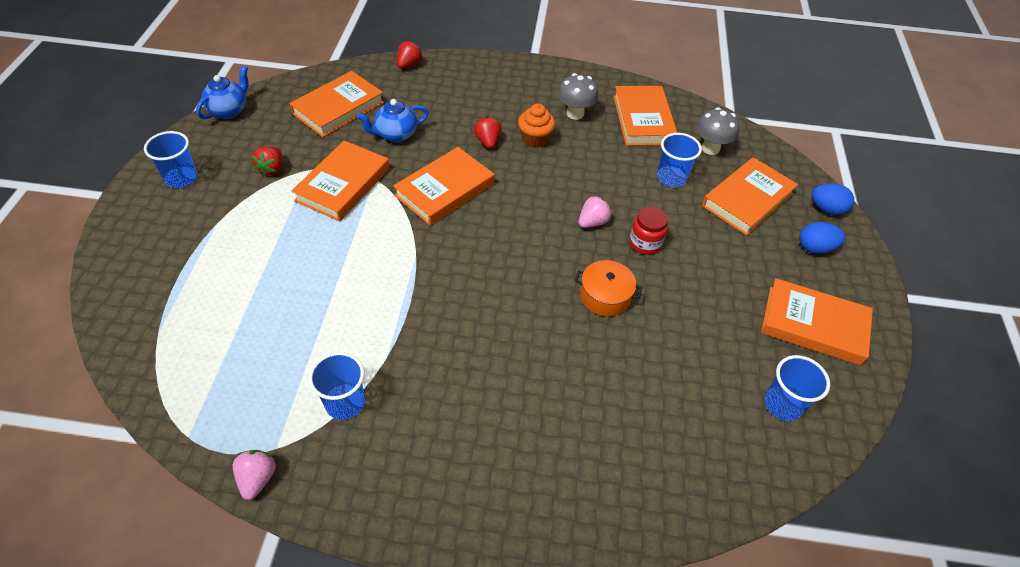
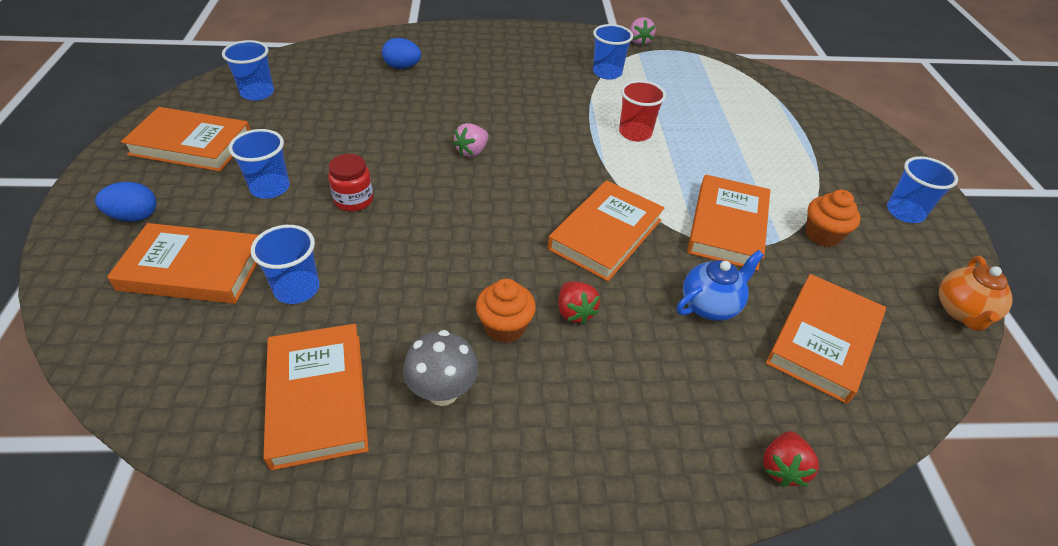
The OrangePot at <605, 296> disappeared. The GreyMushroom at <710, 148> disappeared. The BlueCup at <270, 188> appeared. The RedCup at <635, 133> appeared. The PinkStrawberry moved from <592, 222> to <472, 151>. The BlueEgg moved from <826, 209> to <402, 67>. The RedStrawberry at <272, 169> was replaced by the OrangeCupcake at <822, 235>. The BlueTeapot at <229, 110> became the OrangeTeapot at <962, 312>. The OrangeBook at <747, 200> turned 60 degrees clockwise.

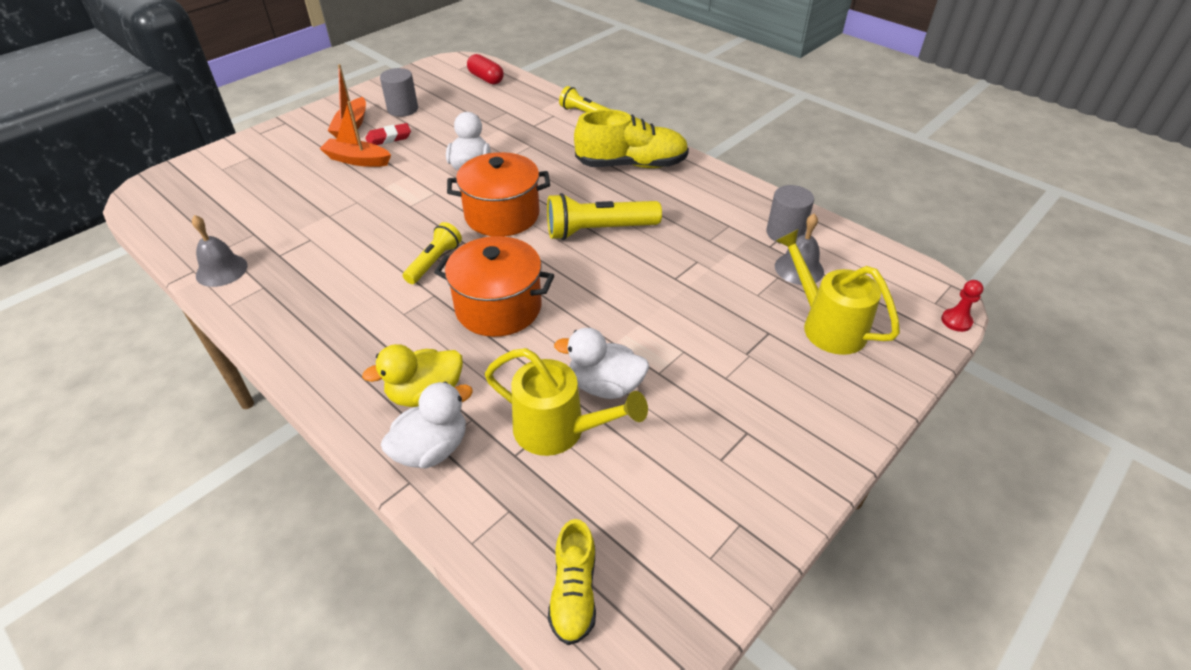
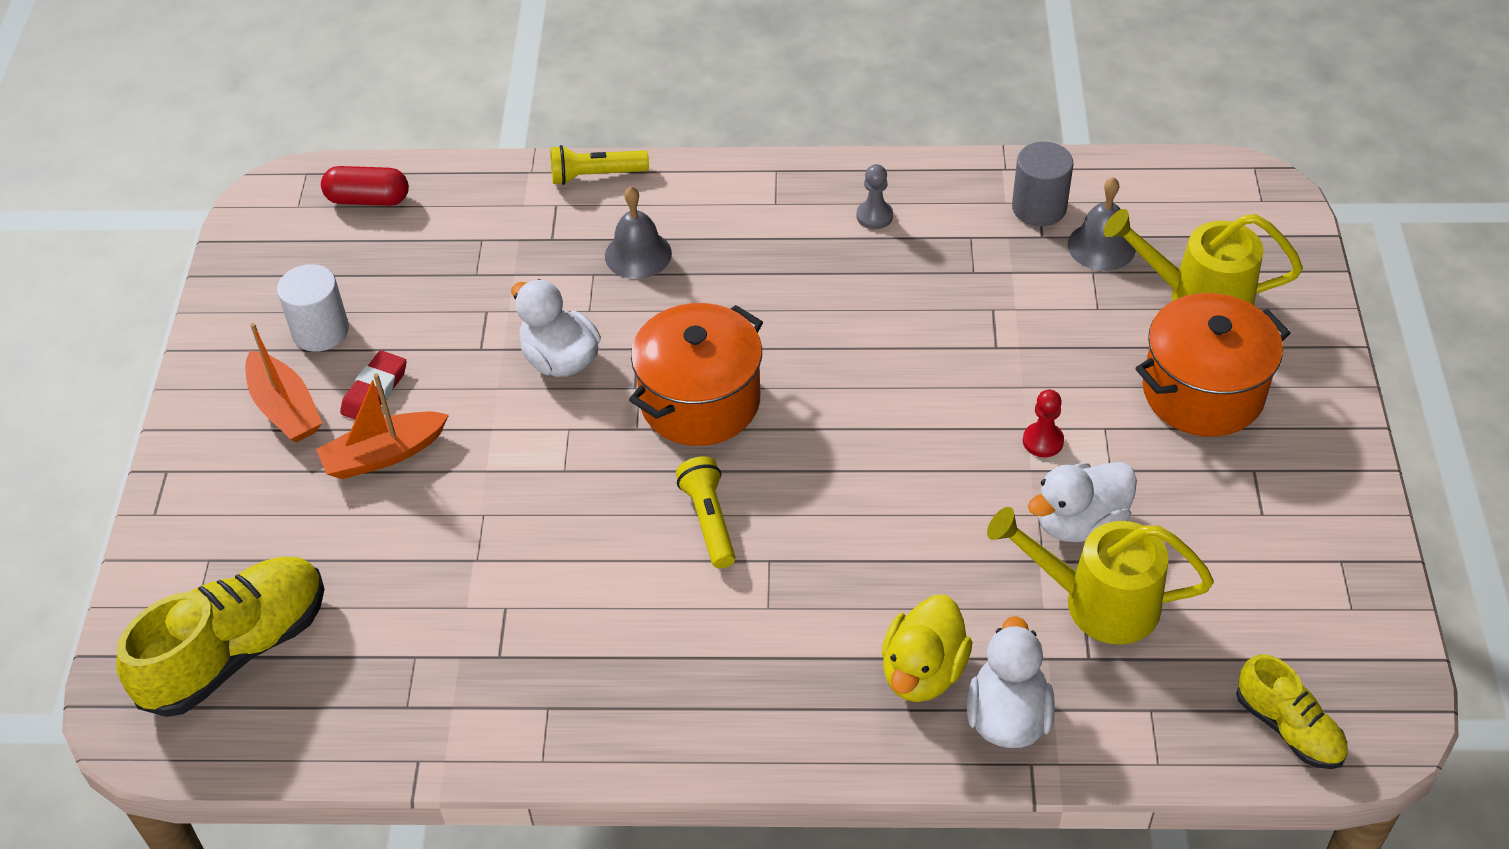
The YellowFlashlight at <598, 230> disappeared. The GreyPawn at <874, 216> appeared. The GreyBell moved from <221, 270> to <638, 254>. The OrangePot moved from <498, 307> to <1203, 392>. The YellowShoe moved from <631, 165> to <237, 651>. The RedPawn moved from <956, 321> to <1043, 441>. The GreyCylinder at <403, 109> became the WhiteCylinder at <320, 331>. The YellowWateringCan at <559, 431> turned 150 degrees counterclockwise.

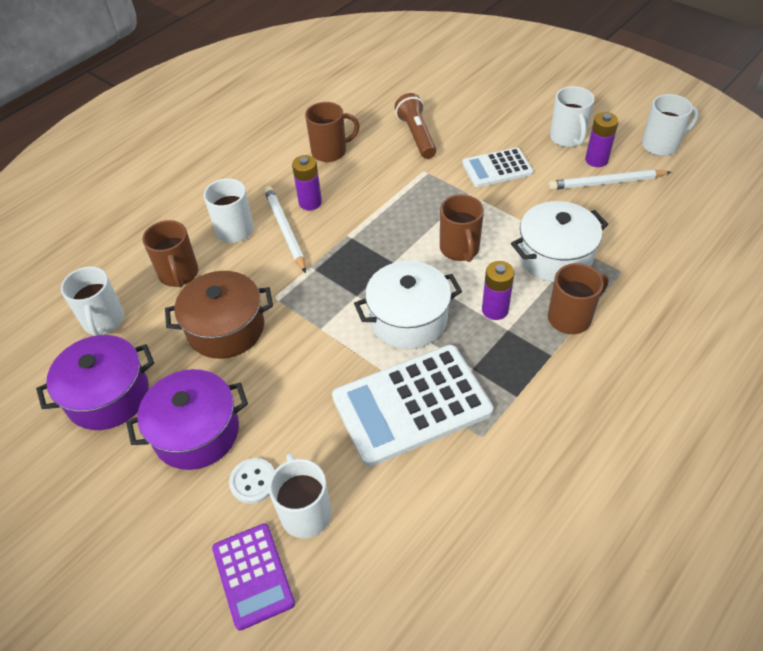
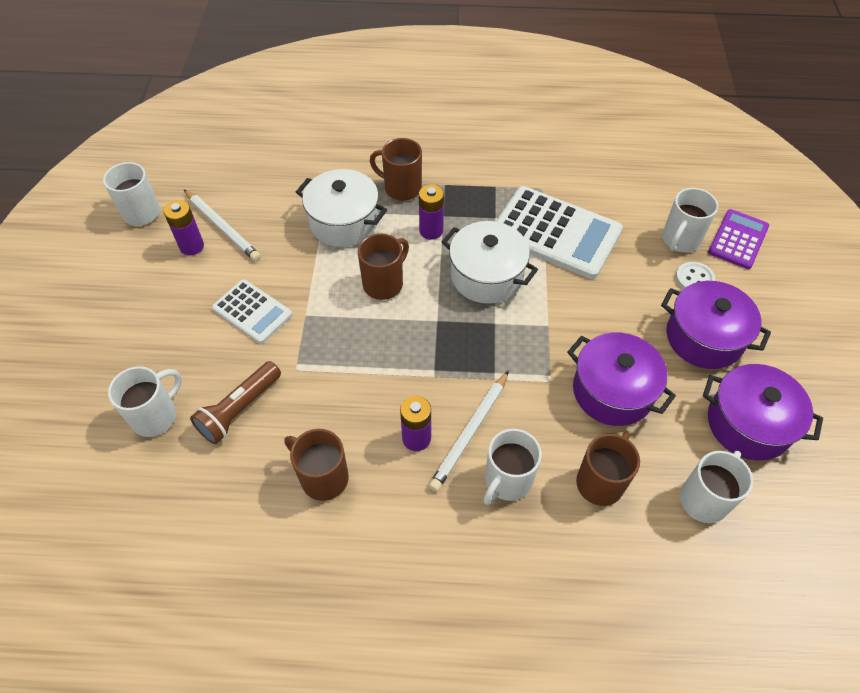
The WhiteMug moved from <567, 138> to <156, 416>. The BrownPot at <226, 328> became the PurplePot at <612, 391>.

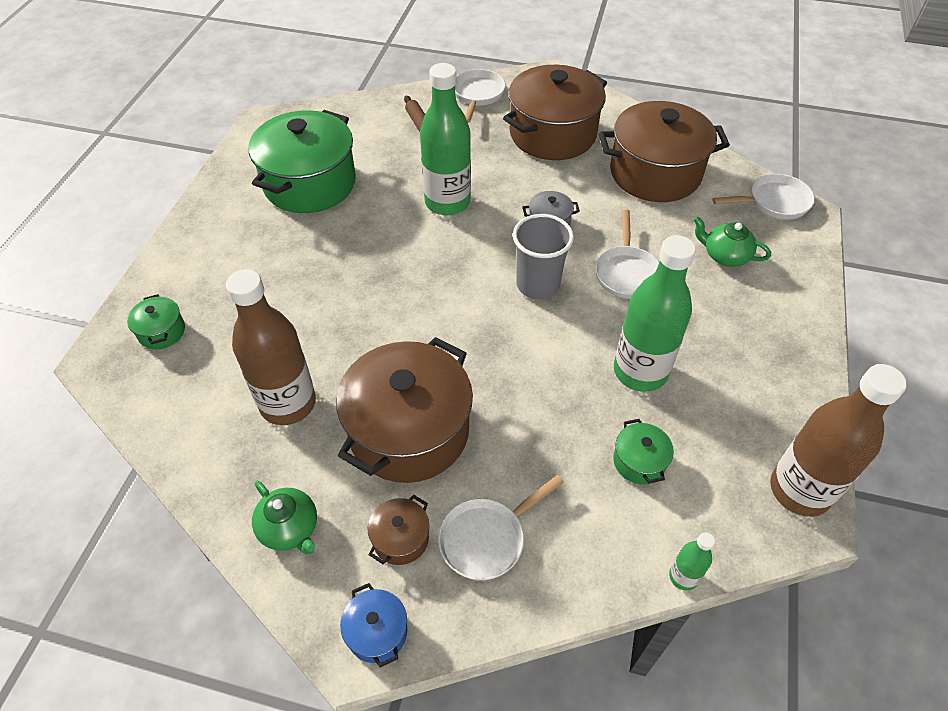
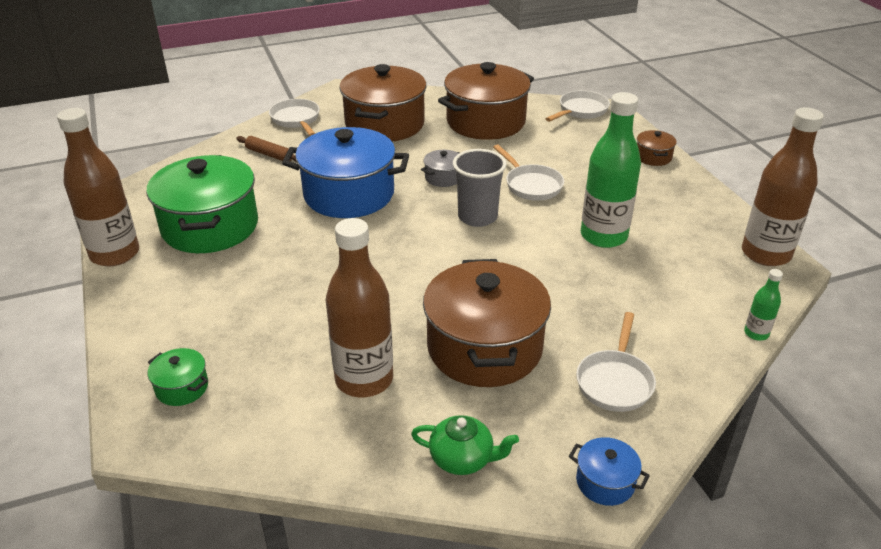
The GreenPot at <639, 461> disappeared. The GreenTeapot at <725, 256> disappeared. The BrownBottle at <115, 254> appeared. The BrownPot moved from <400, 538> to <653, 157>. The GreenBottle at <447, 202> was replaced by the BluePot at <349, 194>.

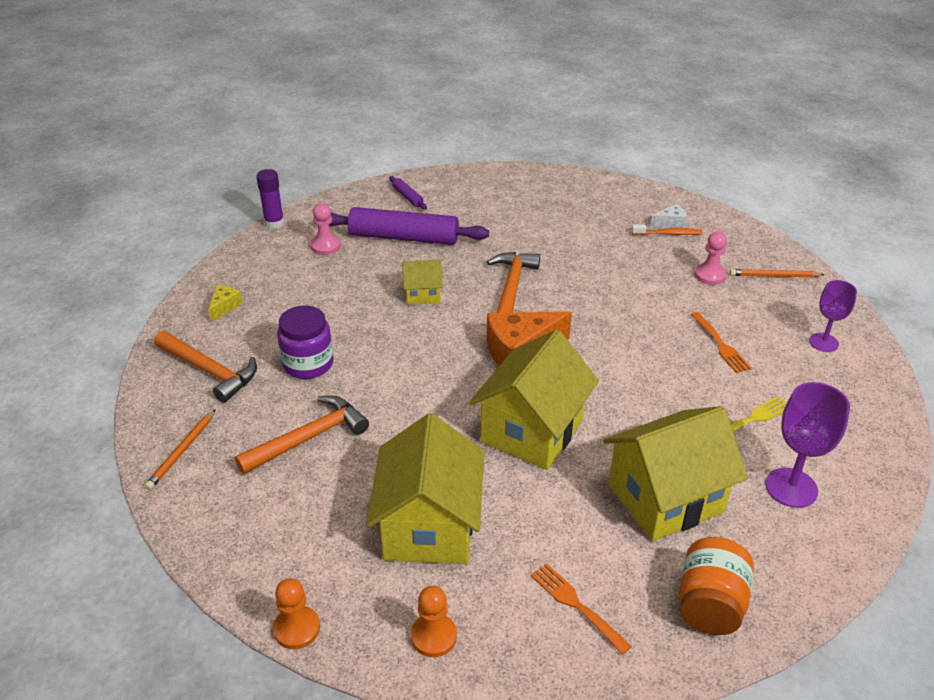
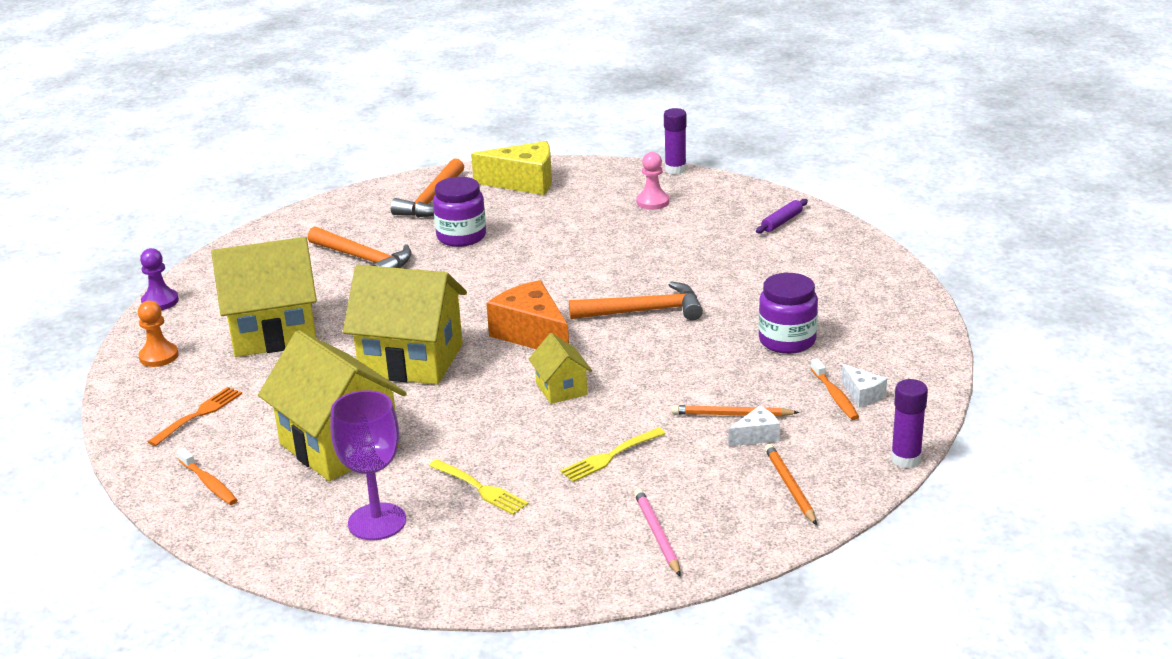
The PurpleRollingPin at <404, 237> disappeared. The PurpleJar at <787, 341> appeared. The PurpleGlueStick at <905, 459> appeared. The OrangePencil moved from <182, 451> to <732, 414>. The YellowHouse moved from <422, 294> to <561, 389>. The OrangeJar at <710, 604> was replaced by the OrangeToothbrush at <209, 483>. The PinkPawn at <710, 275> was replaced by the WhiteCheese at <756, 436>. The PurpleGoblet at <823, 342> was replaced by the PinkPencil at <657, 534>. The OrangePawn at <297, 629> became the PurplePawn at <160, 301>. The OrangeFork at <720, 344> became the YellowFork at <611, 456>. The YellowCheese at <224, 307> changed to 2.04 times the size.

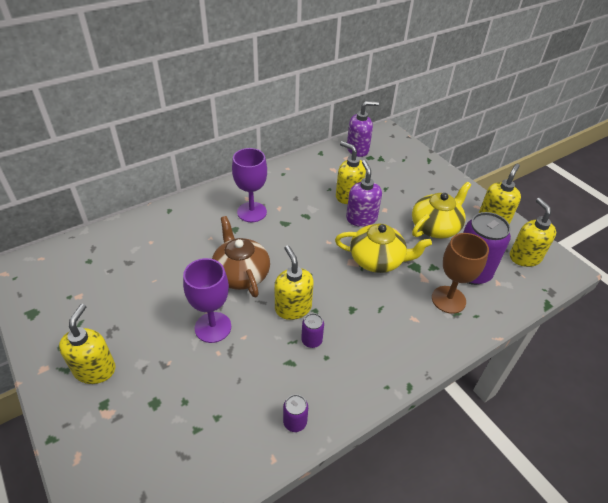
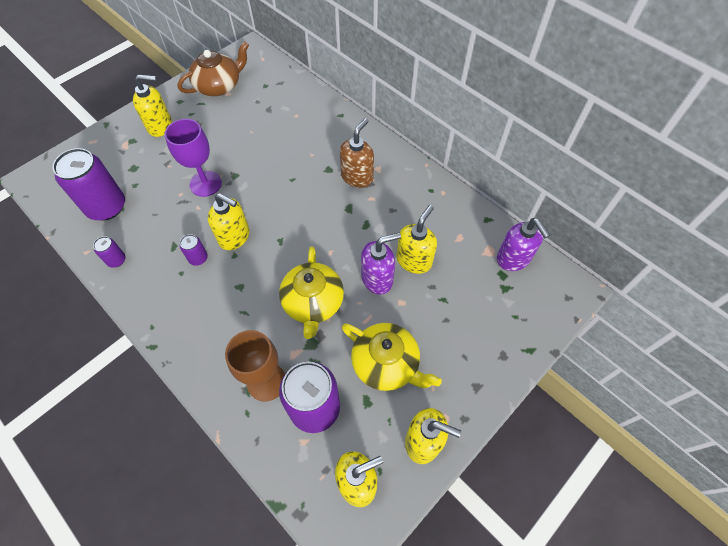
The PurpleCan at <106, 207> appeared. The BrownTeapot moved from <241, 274> to <219, 86>. The PurpleGoblet at <252, 212> was replaced by the BrownSoapDispenser at <357, 177>. The YellowSoapDispenser at <293, 308> turned 60 degrees clockwise.

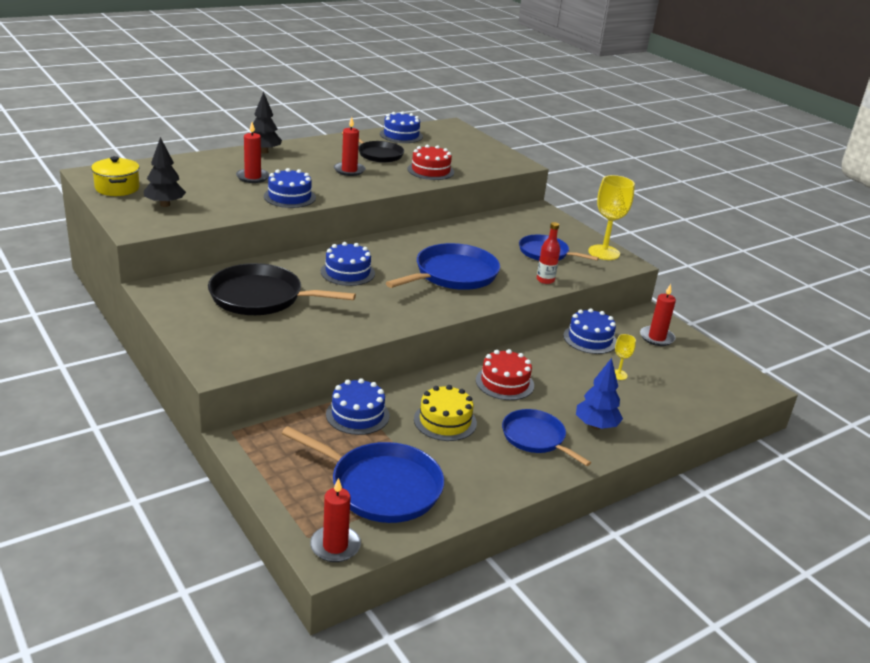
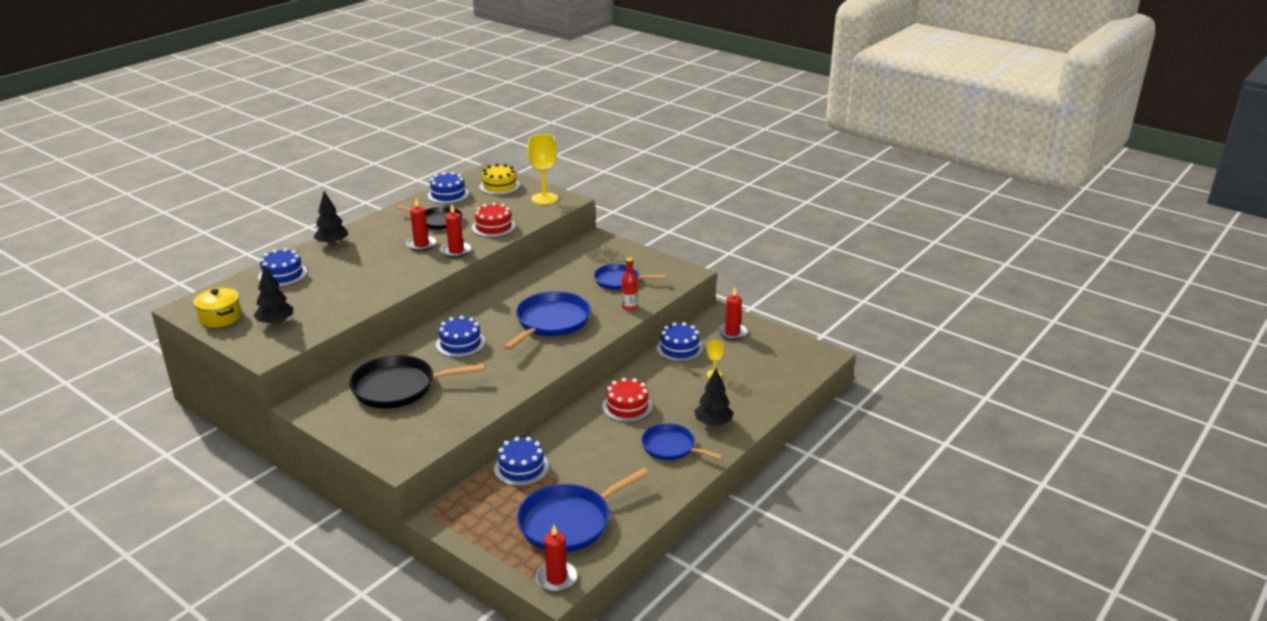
The RedCandle moved from <253, 177> to <456, 251>. The BlueCake moved from <289, 197> to <282, 275>. The YellowCake moved from <445, 421> to <499, 186>. The YellowGoblet moved from <604, 252> to <544, 198>. The BlueTree at <596, 426> became the BlackTree at <713, 423>. The BluePan at <381, 487> turned 135 degrees clockwise.

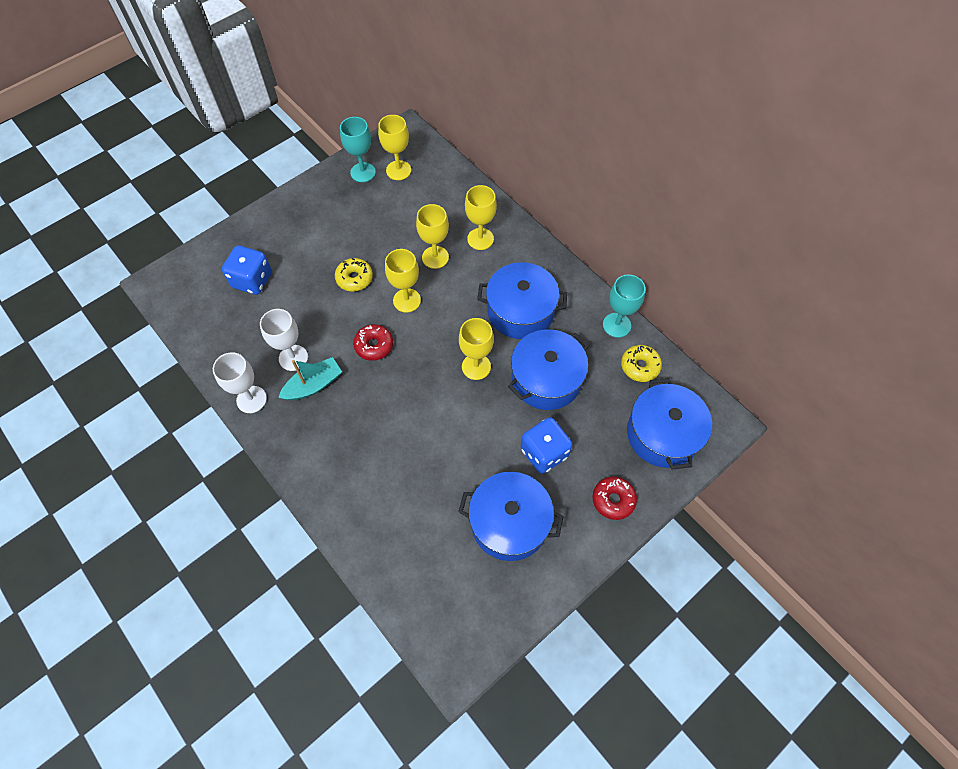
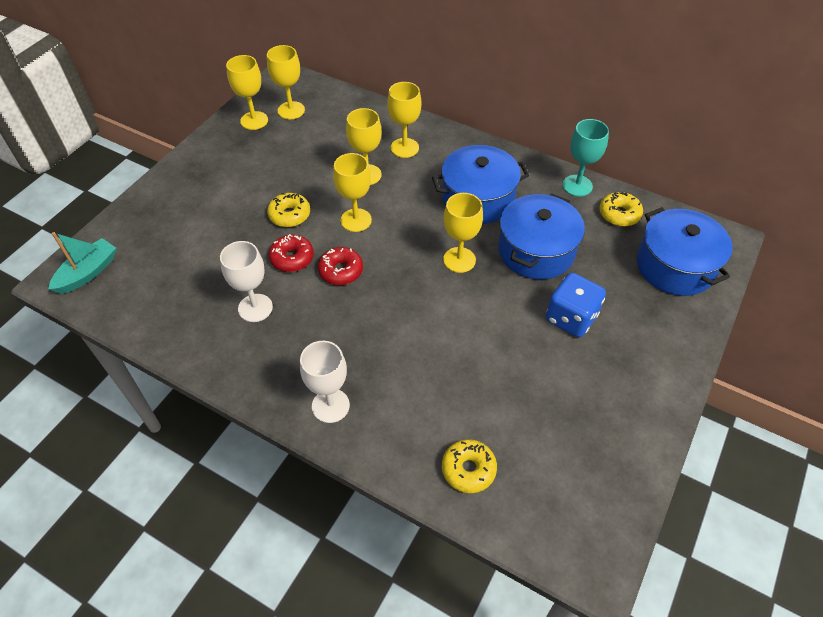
The BlueDice at <252, 280> disappeared. The BluePot at <509, 523> disappeared. The YellowDonut at <468, 469> appeared. The WhiteGoblet moved from <251, 399> to <330, 406>. The TurquoiseBoat moved from <313, 385> to <88, 273>. The RedDonut moved from <613, 500> to <292, 258>. The TurquoiseGoblet at <363, 172> became the YellowGoblet at <254, 120>.

